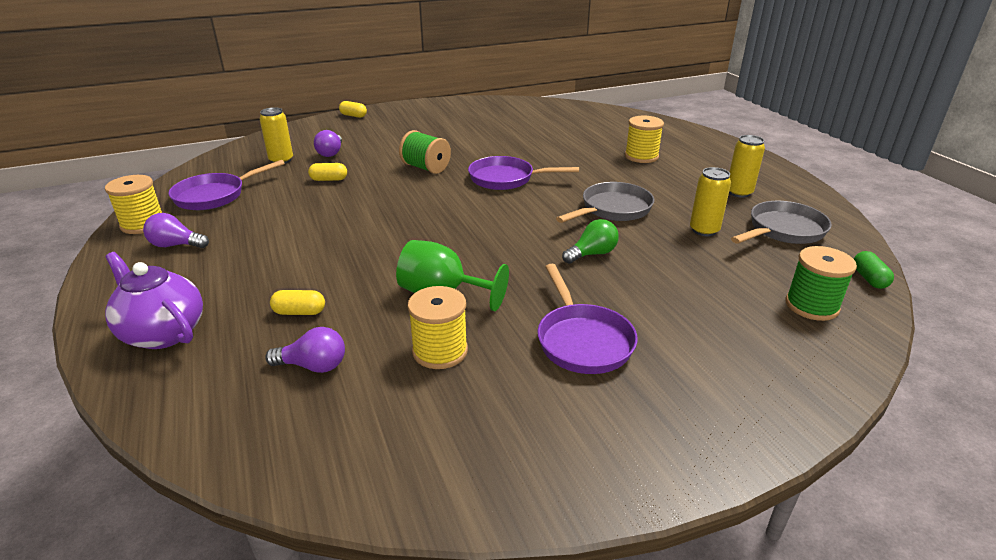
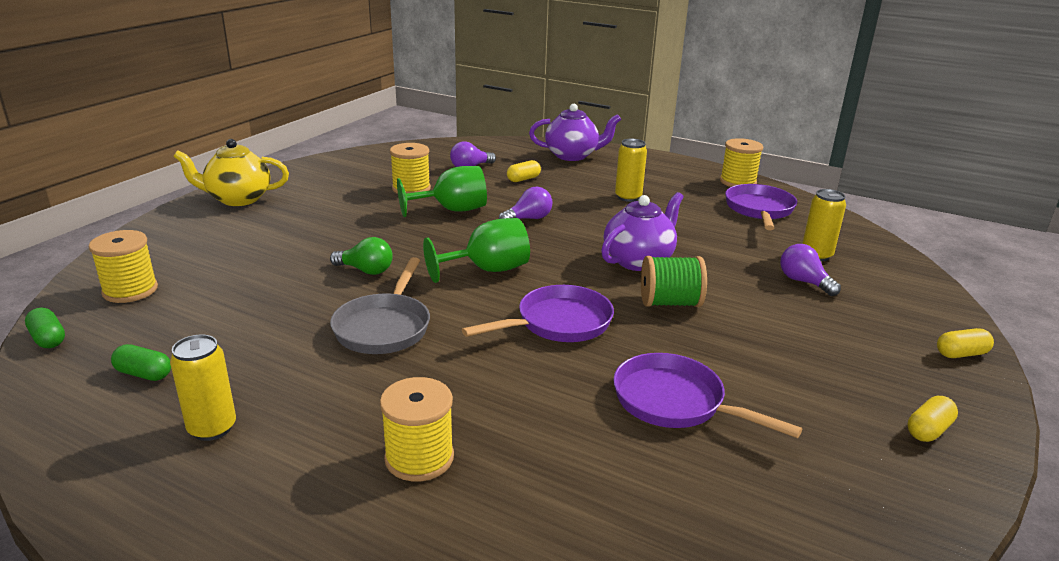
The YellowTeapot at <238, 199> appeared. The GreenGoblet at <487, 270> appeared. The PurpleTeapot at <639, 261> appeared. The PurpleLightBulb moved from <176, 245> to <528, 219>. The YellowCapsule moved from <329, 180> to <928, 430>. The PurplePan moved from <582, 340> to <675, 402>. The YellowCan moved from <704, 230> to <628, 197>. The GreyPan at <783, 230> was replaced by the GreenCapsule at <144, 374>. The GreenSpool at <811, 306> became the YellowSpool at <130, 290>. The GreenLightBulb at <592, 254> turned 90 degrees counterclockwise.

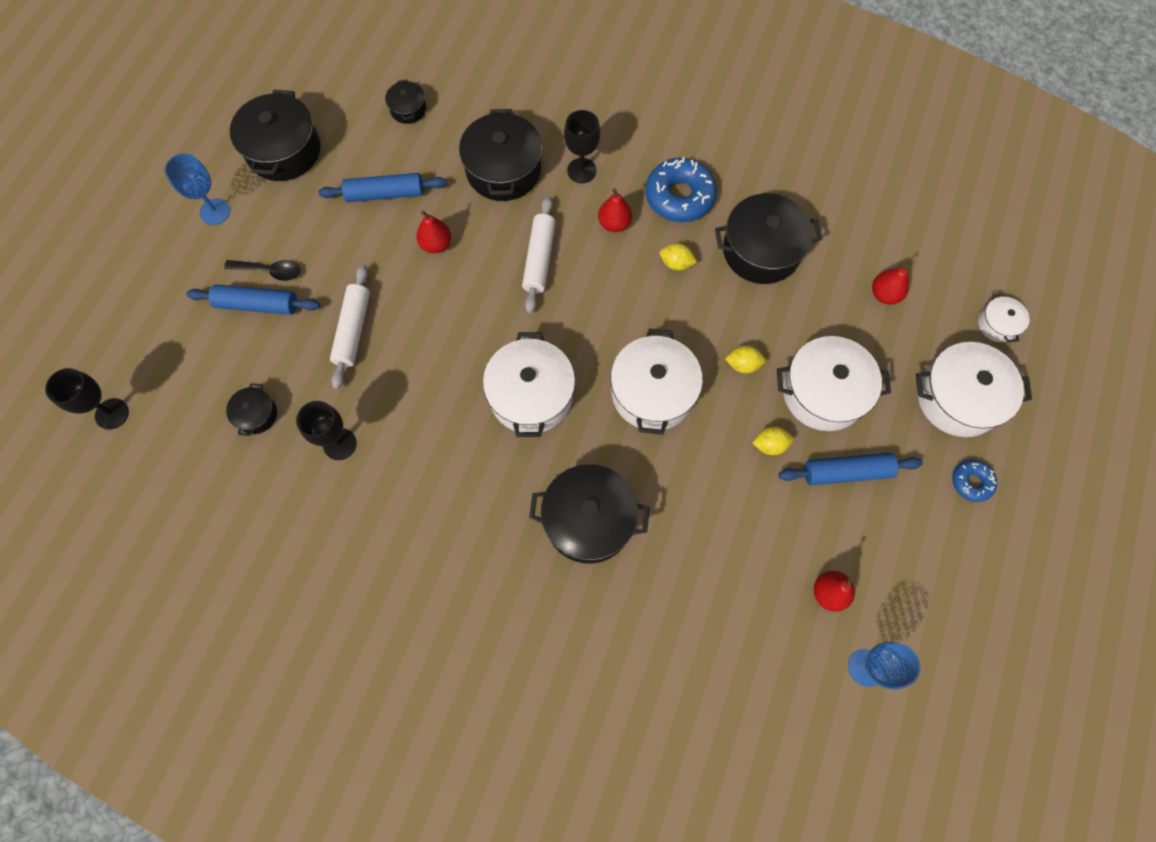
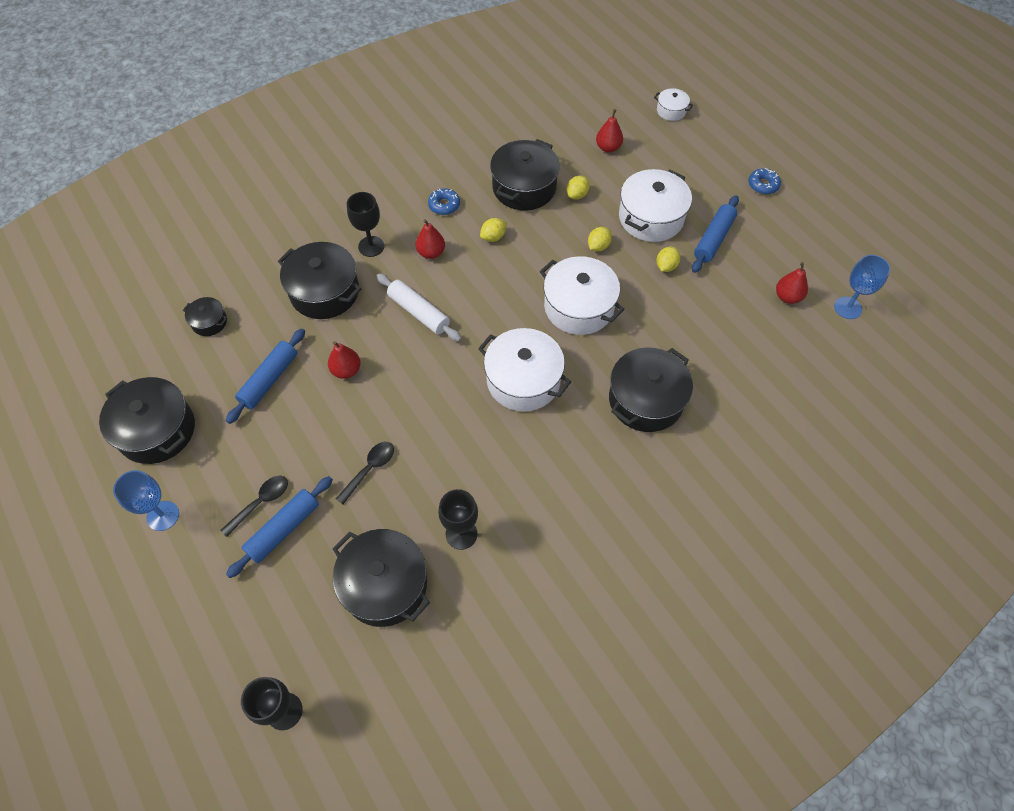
The WhitePot at <958, 398> disappeared. The YellowLemon at <577, 195> appeared. The WhiteRollingPin at <353, 330> was replaced by the BlackSpoon at <370, 469>. The BlackPot at <256, 414> changed to 2.01 times the size. The BlueDonut at <679, 196> changed to 0.54 times the size.

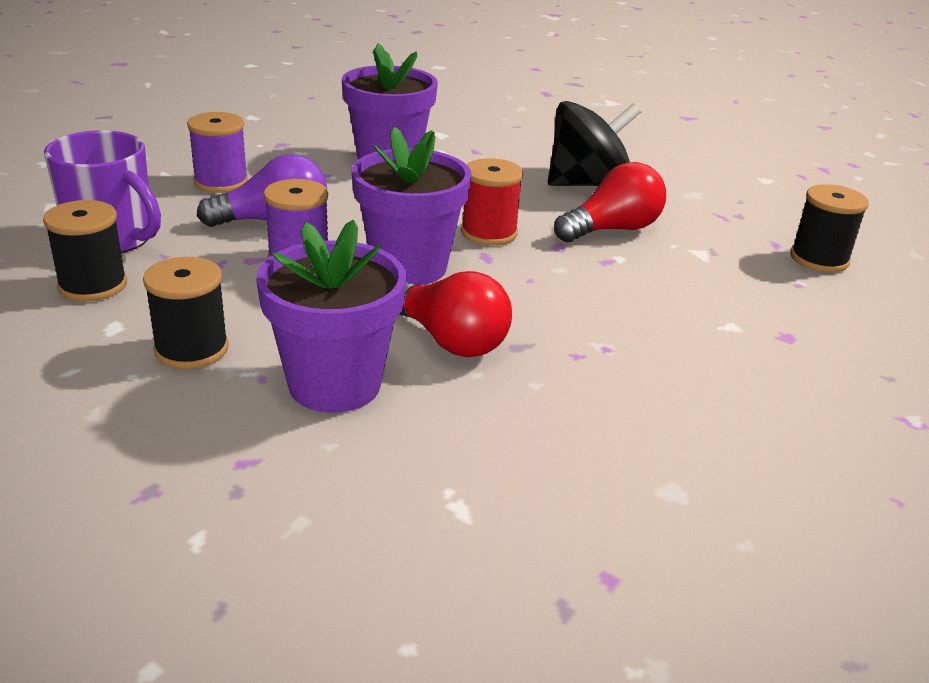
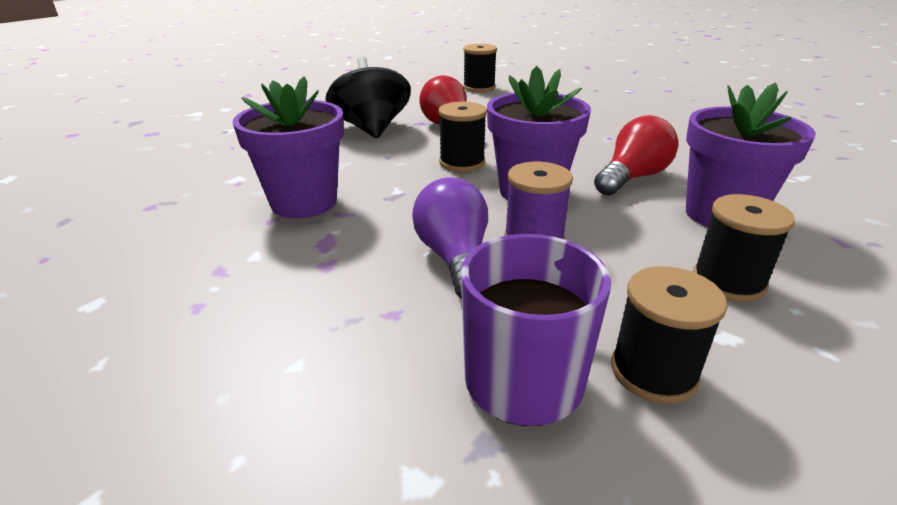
The PurpleSpool at <221, 182> disappeared. The RedSpool at <489, 233> became the BlackSpool at <462, 162>.

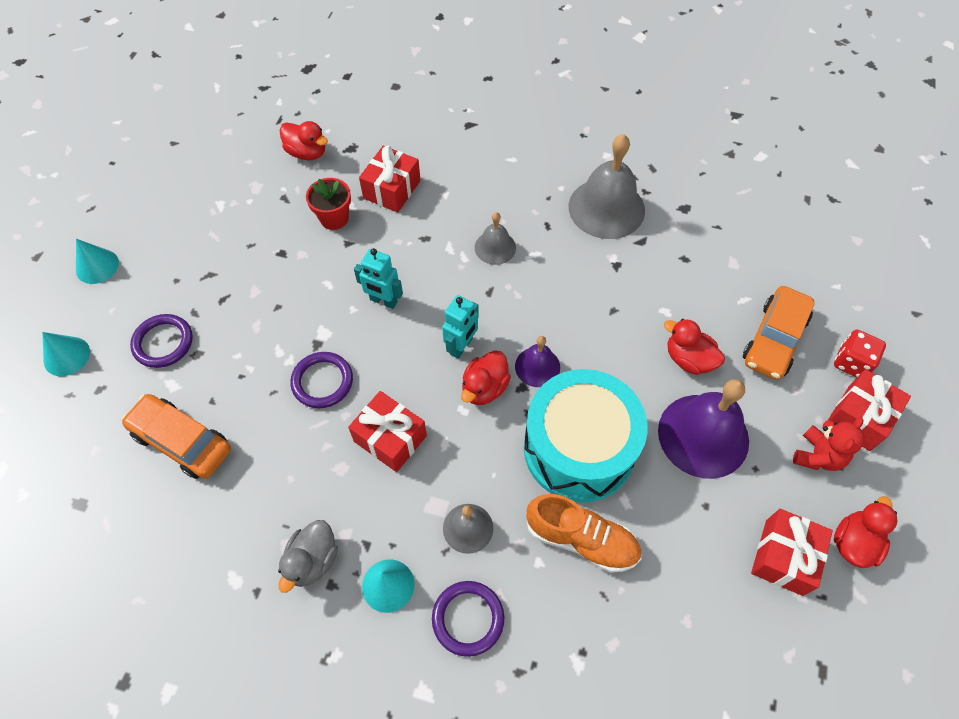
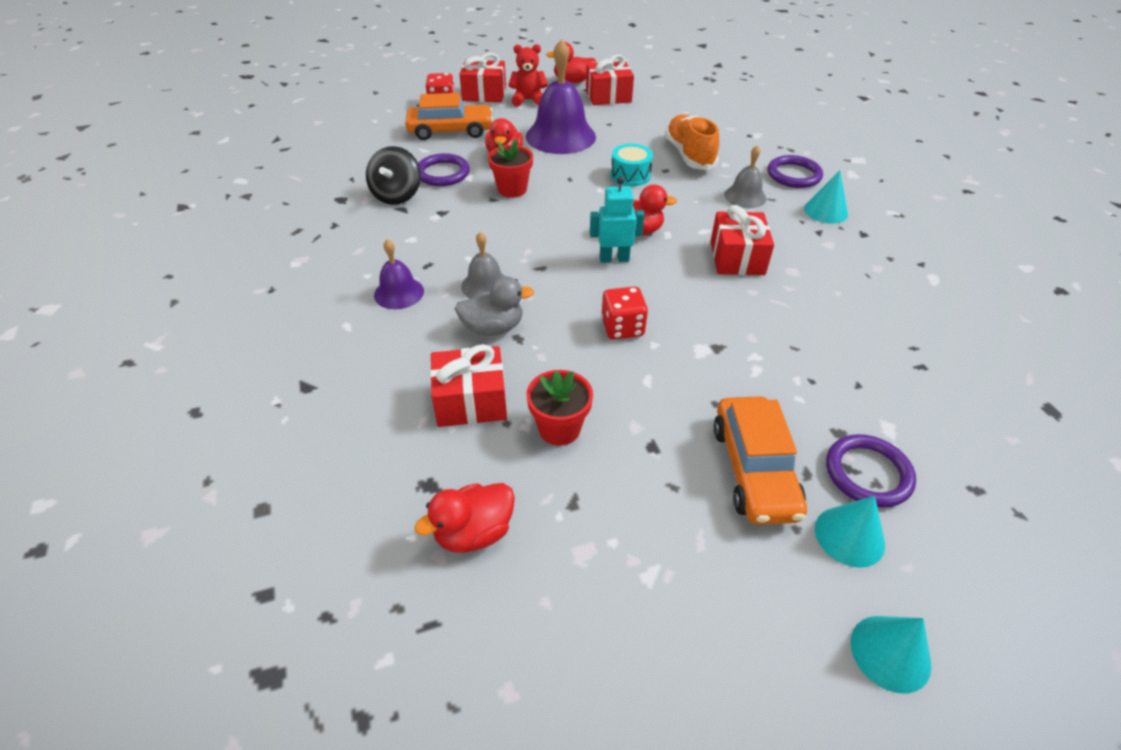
The GreyBell at <606, 208> disappeared. The BlackSpinningTop at <397, 195> appeared. The RedFlowerPot at <512, 189> appeared. The TurquoiseCone moved from <66, 356> to <849, 536>. The OrangeCar moved from <182, 441> to <754, 470>. The GreyDuck moved from <312, 561> to <493, 328>. The PurpleRing moved from <322, 381> to <443, 173>. The PurpleBell moved from <537, 366> to <399, 293>. The TurquoiseRobot at <383, 301> was replaced by the RedDice at <622, 328>. The RedDuck at <307, 153> turned 120 degrees counterclockwise. The TurquoiseDrum at <579, 448> changed to 0.43 times the size.

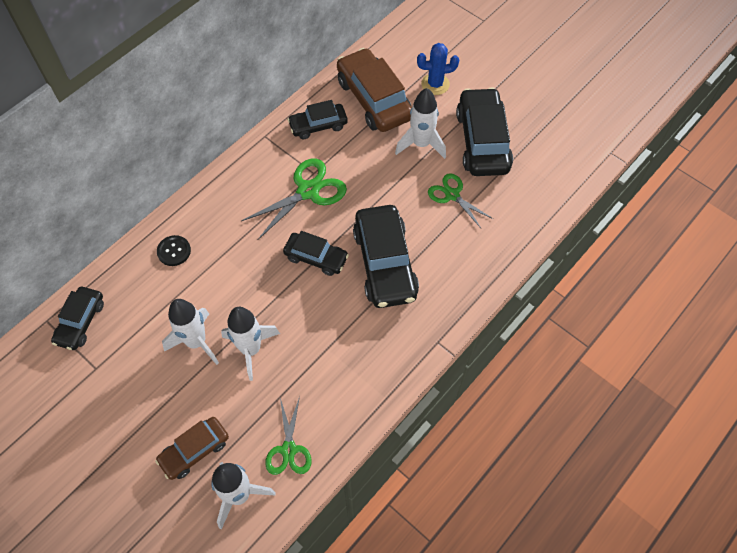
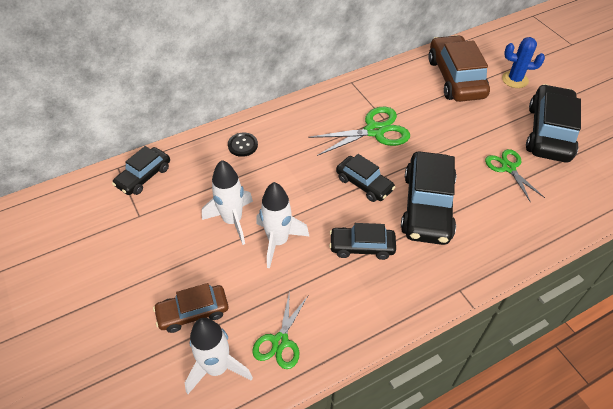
The WhiteRocket at <421, 144> disappeared. The BlackCar moved from <318, 125> to <362, 247>.

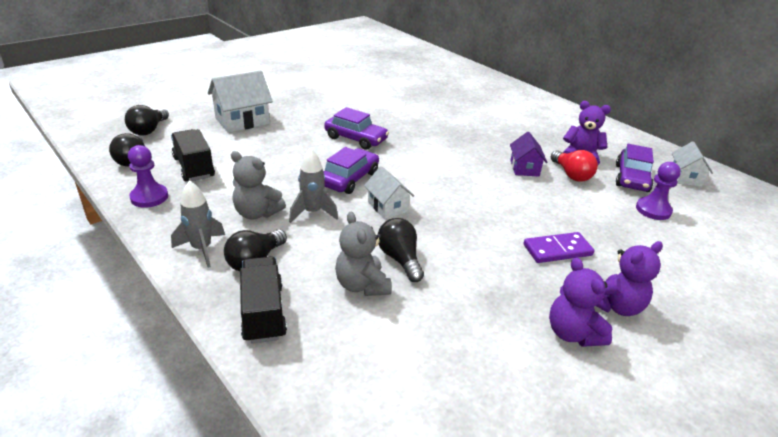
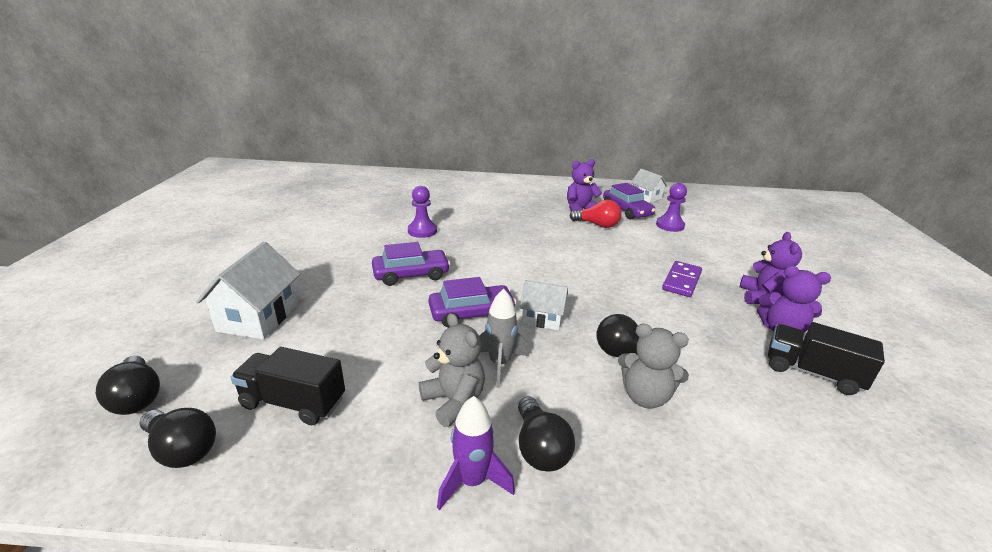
The PurpleHouse at <524, 168> disappeared. The PurplePawn moved from <149, 197> to <422, 231>. The BlackTruck moved from <263, 313> to <812, 372>. The GreyRocket at <202, 249> became the PurpleRocket at <472, 482>. The GreyTeddyBear at <257, 213> turned 105 degrees counterclockwise. The PurpleCar at <349, 178> turned 90 degrees clockwise.

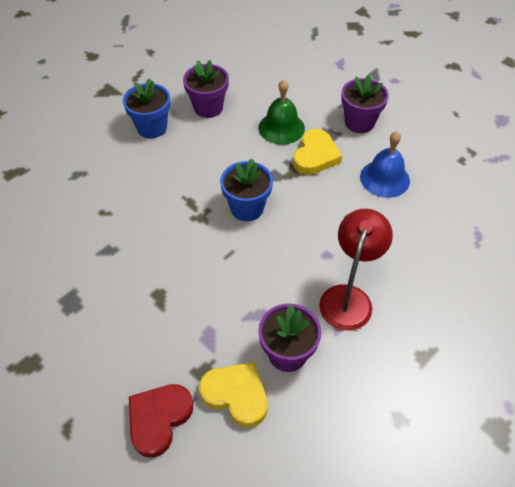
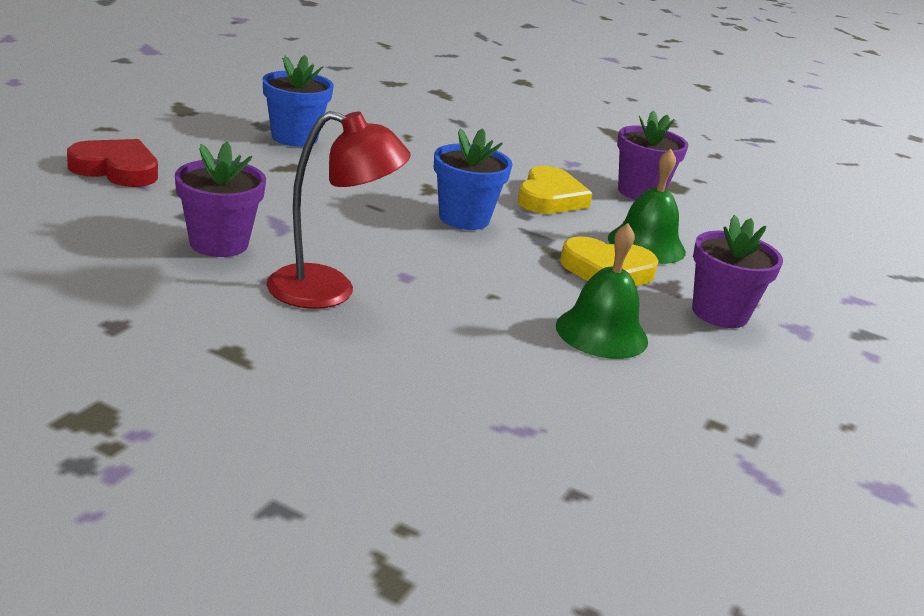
The BlueFlowerPot moved from <152, 127> to <294, 137>. The YellowHeart moved from <236, 395> to <549, 198>. The BlueBell at <384, 178> became the GreenBell at <601, 333>.

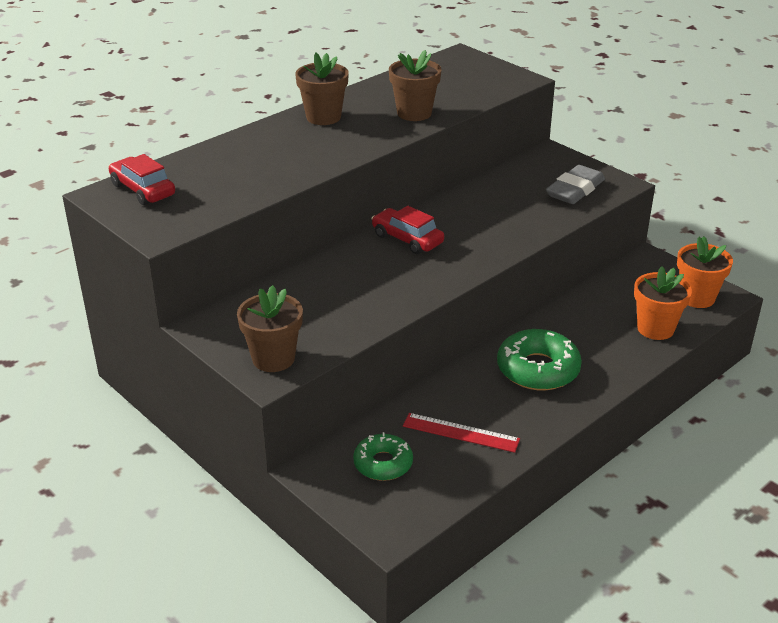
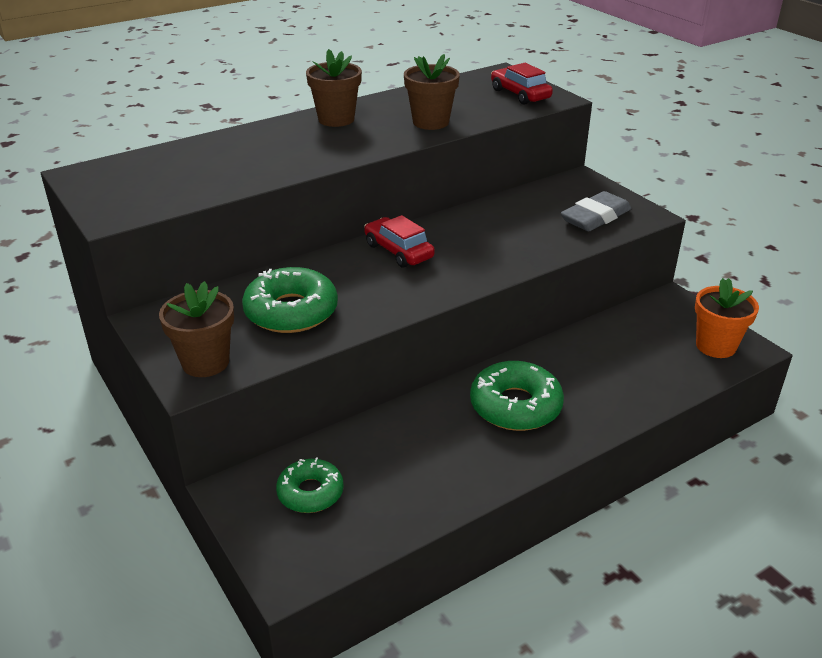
The RedRuler at <460, 433> disappeared. The OrangeFlowerPot at <655, 328> disappeared. The GreenDonut at <291, 311> appeared. The RedCar moved from <143, 190> to <520, 94>.

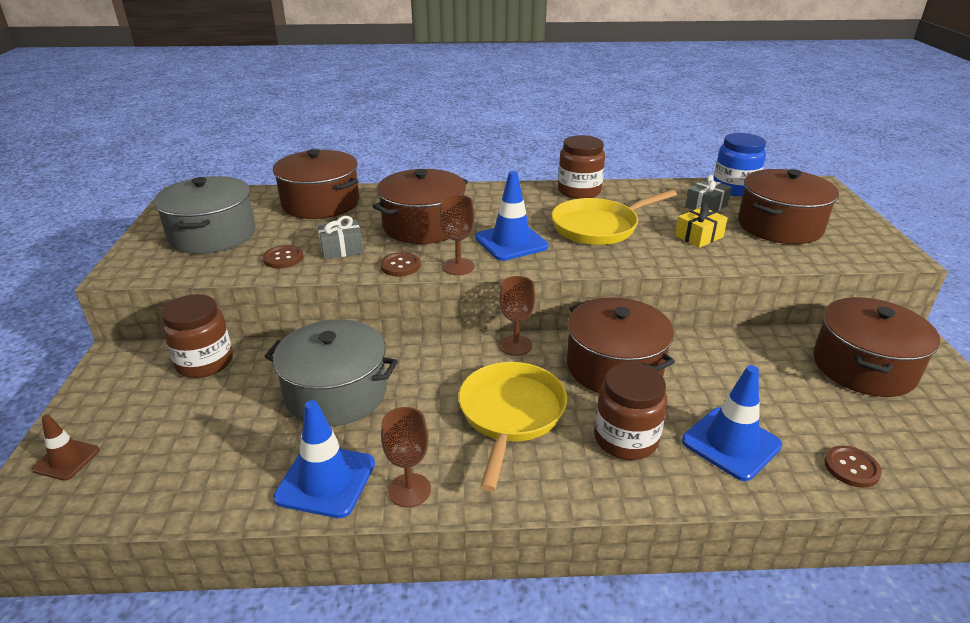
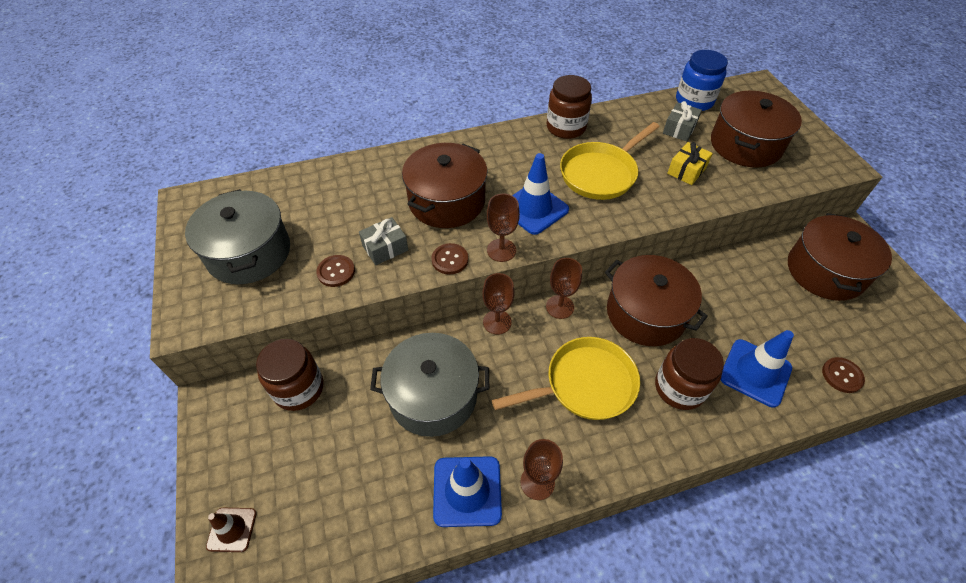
The BrownPot at <321, 203> disappeared. The BrownGoblet at <497, 322> appeared. The YellowPan at <510, 415> turned 75 degrees clockwise.

